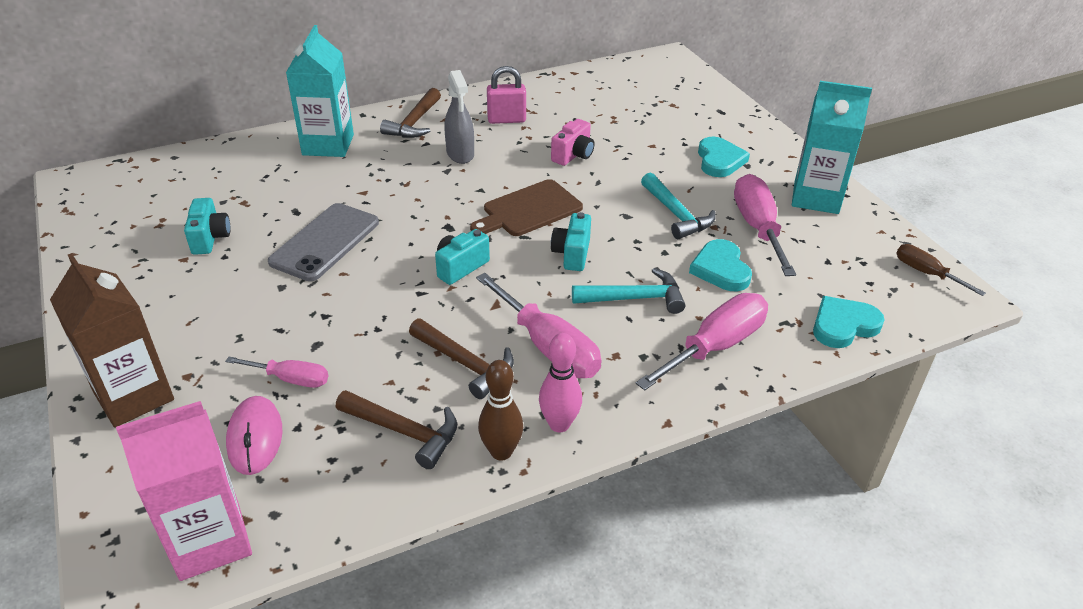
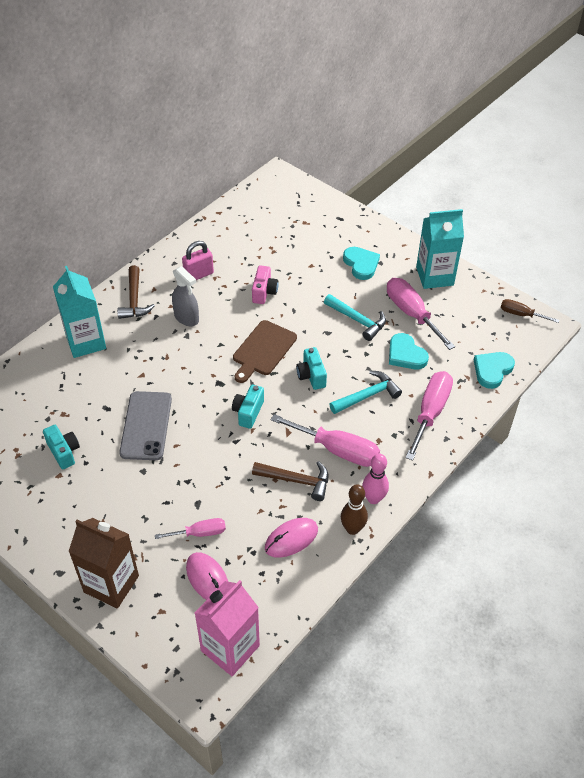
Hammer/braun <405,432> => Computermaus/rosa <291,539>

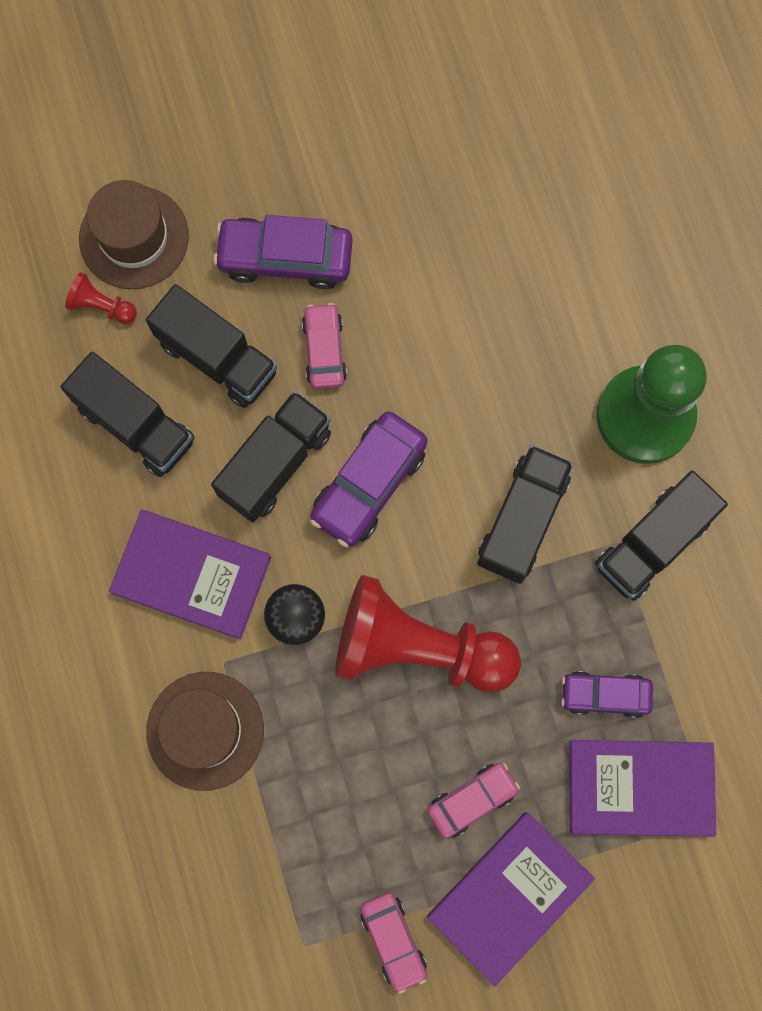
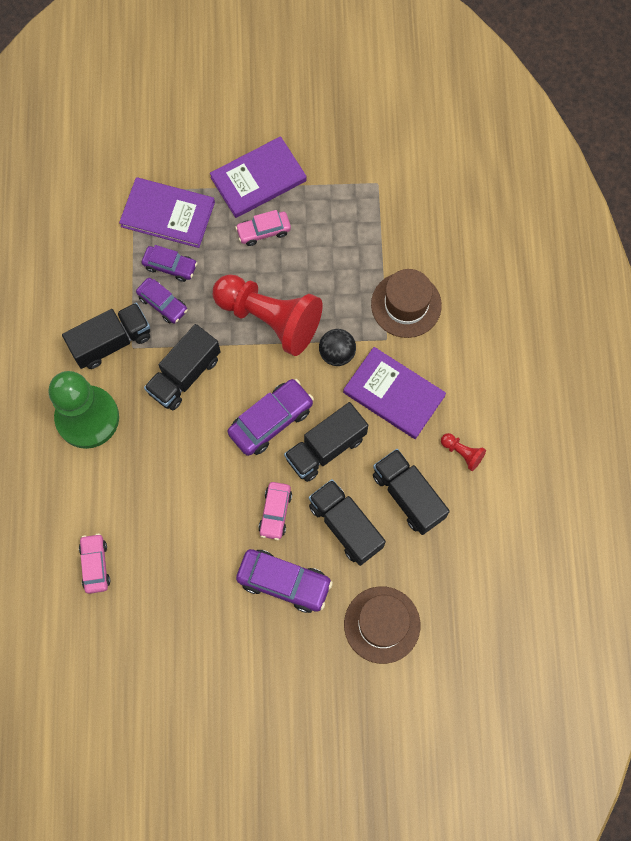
Bauer/rot <102,306> => Bauer/rot <462,453>, move
Auto/rosa <393,939> => Auto/rosa <95,565>, move
nothing => Auto/lila <163,304>

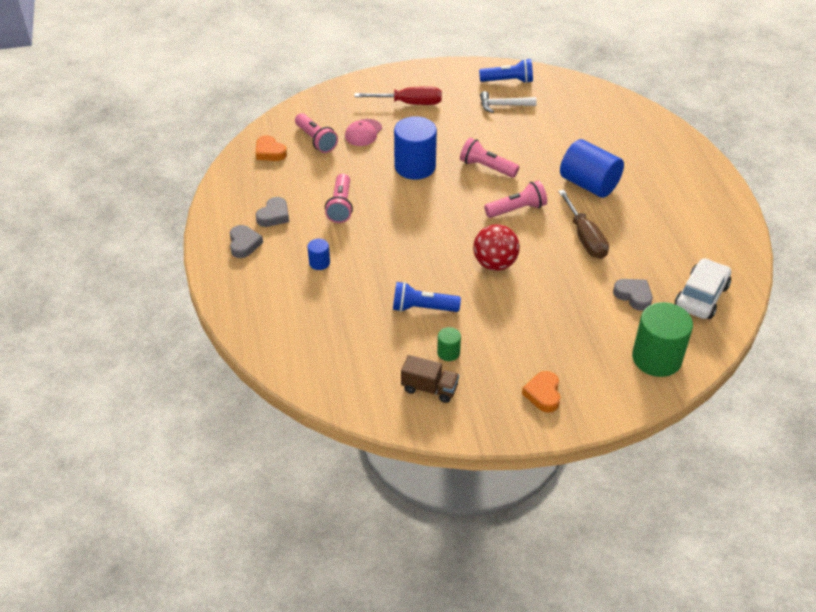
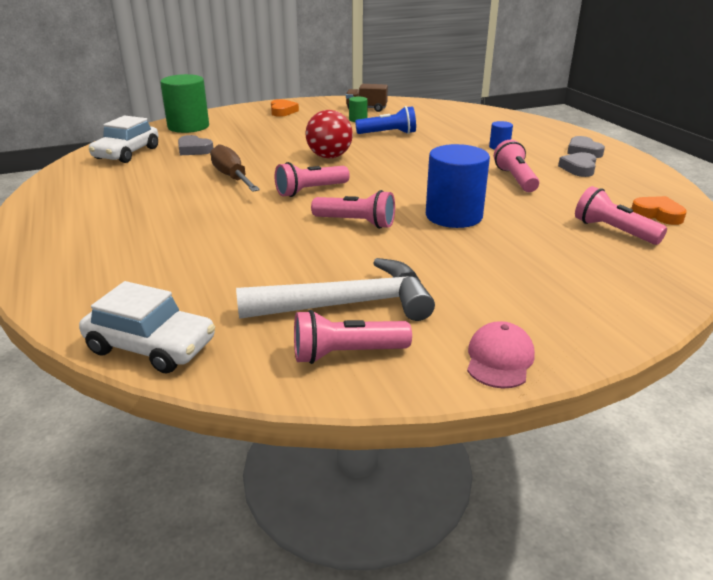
Taschenlampe/blau <508,81> => Taschenlampe/rosa <346,354>
Schraubenzieher/rot <409,103> => nothing
Hammer/weiß <503,105> => Hammer/weiß <348,304>, x1.78
Kappe/rosa <363,133> => Kappe/rosa <499,359>, move
Vollzylinder/blau <589,184> => nothing
nothing => Auto/weiß <151,346>

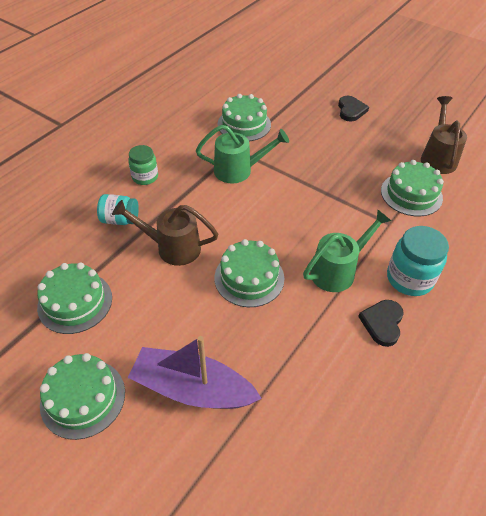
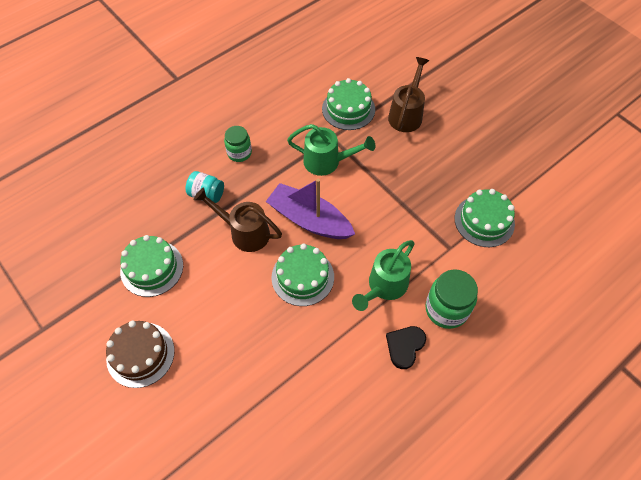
Herz/schwarz <351,110> => nothing
Gießkanne/braun <438,157> => Gießkanne/braun <406,114>, move
Gießkanne/grün <338,270> => Gießkanne/grün <384,287>, 150 degrees clockwise
Einmachglas/türkis <409,278> => Einmachglas/grün <446,309>
Boot/lila <192,389> => Boot/lila <309,220>, move
Kuchen/grün <83,398> => Kuchen/braun <140,354>

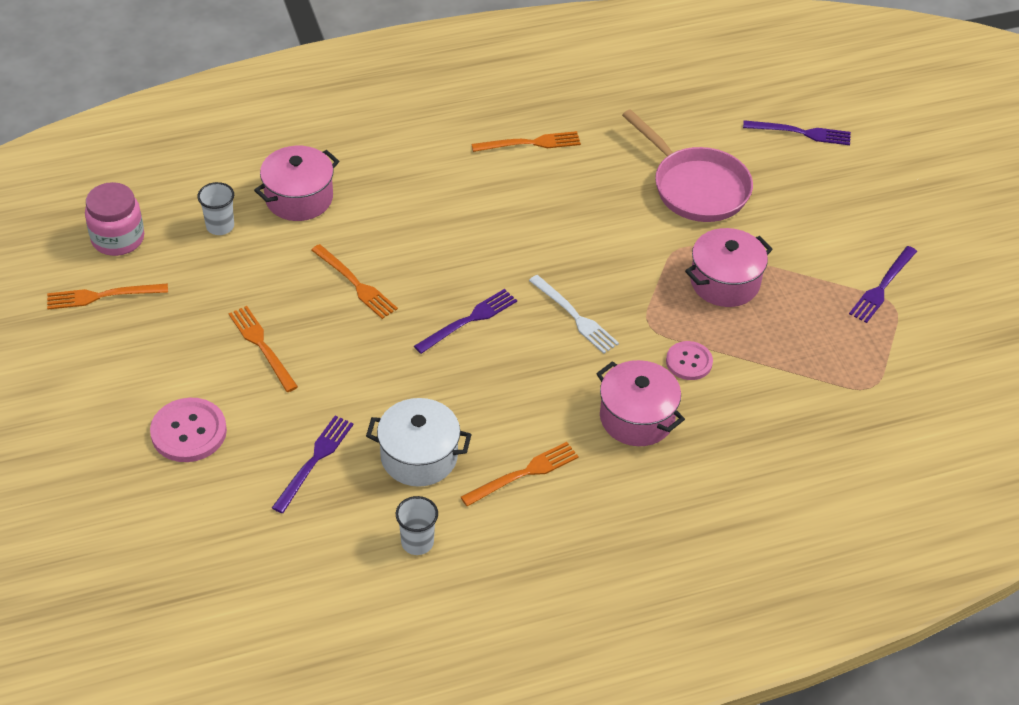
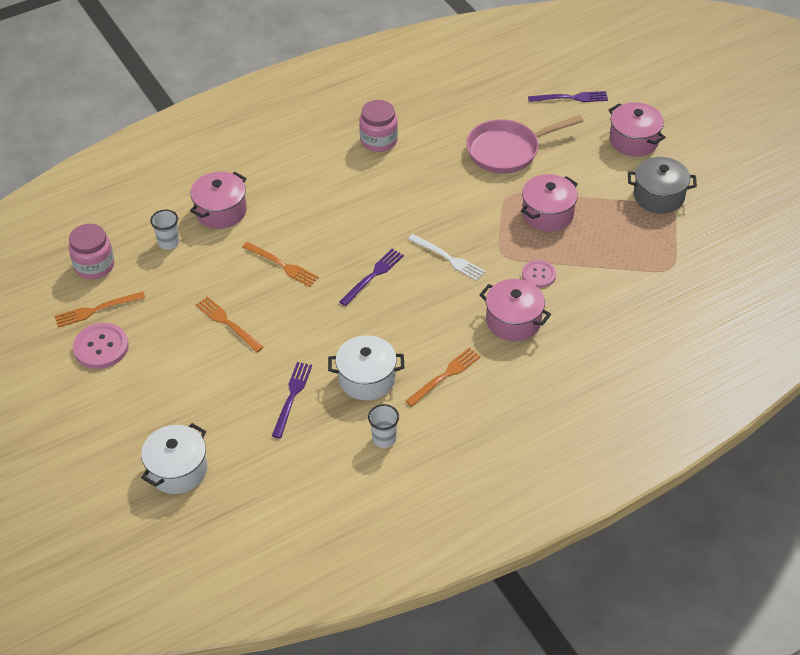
Pfanne/rosa <696,187> => Pfanne/rosa <507,150>, 120 degrees clockwise
Gabel/orange <530,143> => Einmachglas/rosa <378,140>
Gabel/lila <882,286> => Kochtopf/grau <658,196>
Knopf/rosa <189,432> => Knopf/rosa <101,347>, move
nothing => Kochtopf/rosa <633,140>
nothing => Kochtopf/weiß <177,470>

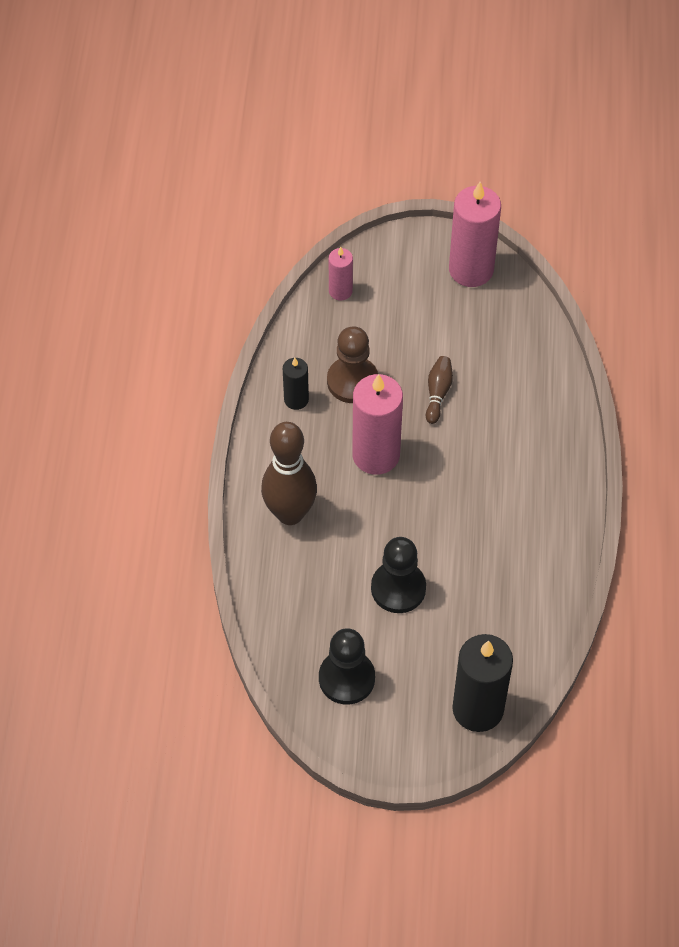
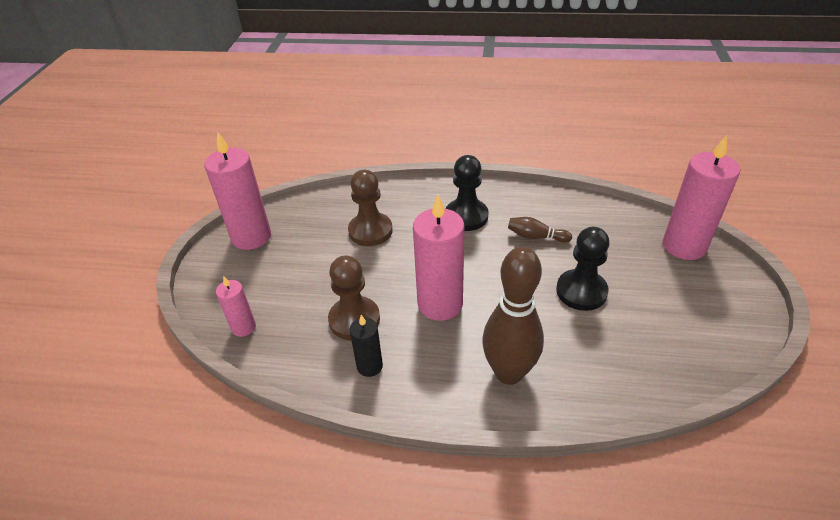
Bowlingkegel/braun <438,393> => Bowlingkegel/braun <536,237>, move
Bauer/schwarz <346,678> => Bauer/schwarz <466,216>, move
Kerze/schwarz <478,709> => Kerze/rosa <684,246>
nothing => Bauer/braun <370,231>

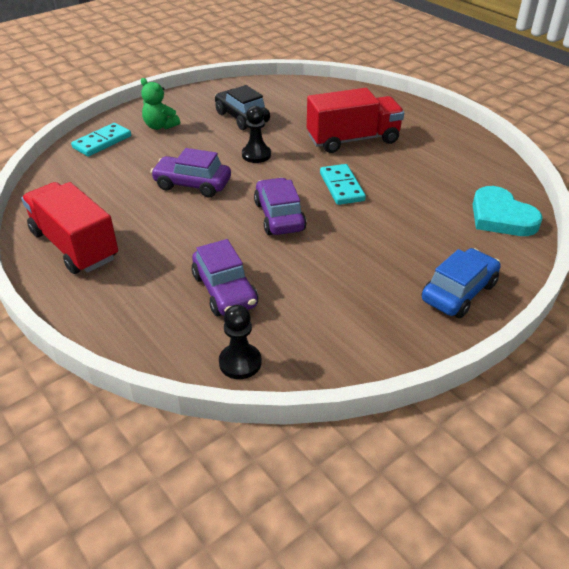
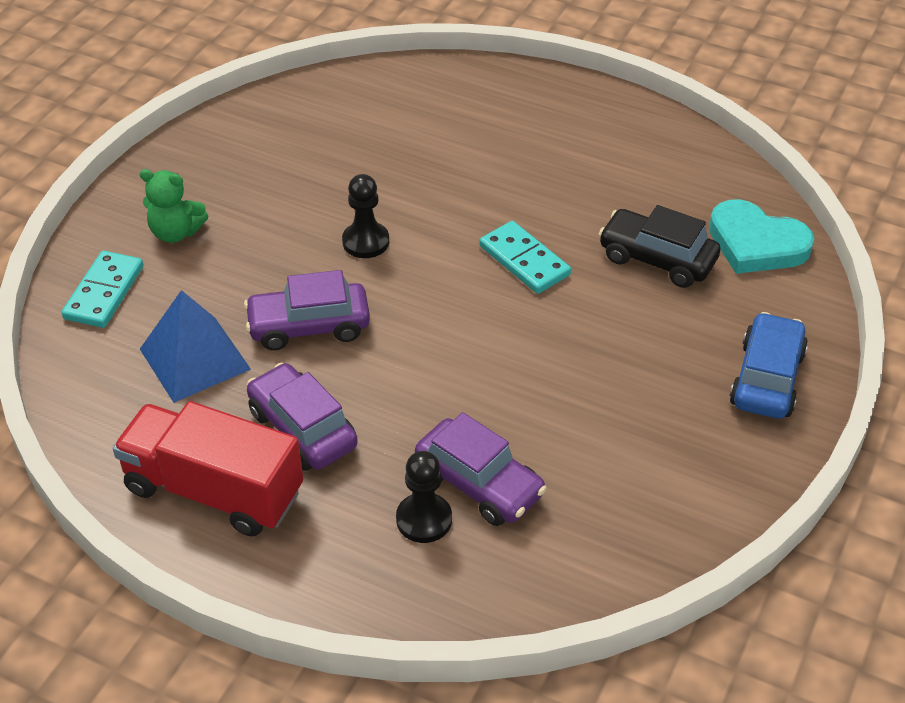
Auto/schwarz <242,117> => Auto/schwarz <657,259>, move
Lastwagen/rot <353,140> => nothing
Auto/lila <279,216> => Auto/lila <302,429>, move
Bauer/schwarz <240,362> => Bauer/schwarz <424,519>, move
nothing => Pyramide/blau <194,359>

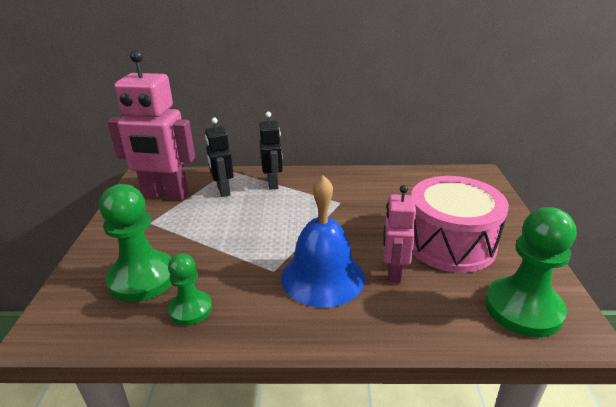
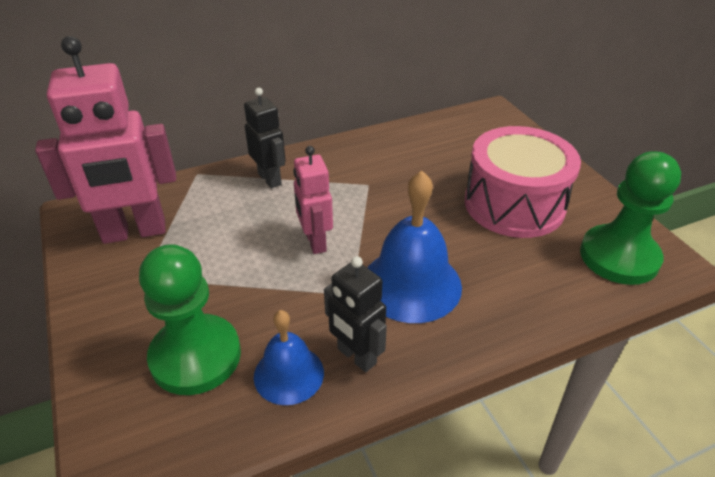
Roboter/schwarz <223,191> => Roboter/schwarz <356,356>, move
Roboter/rosa <393,273> => Roboter/rosa <315,242>, move
Bauer/grün <190,309> => Glocke/blau <289,374>

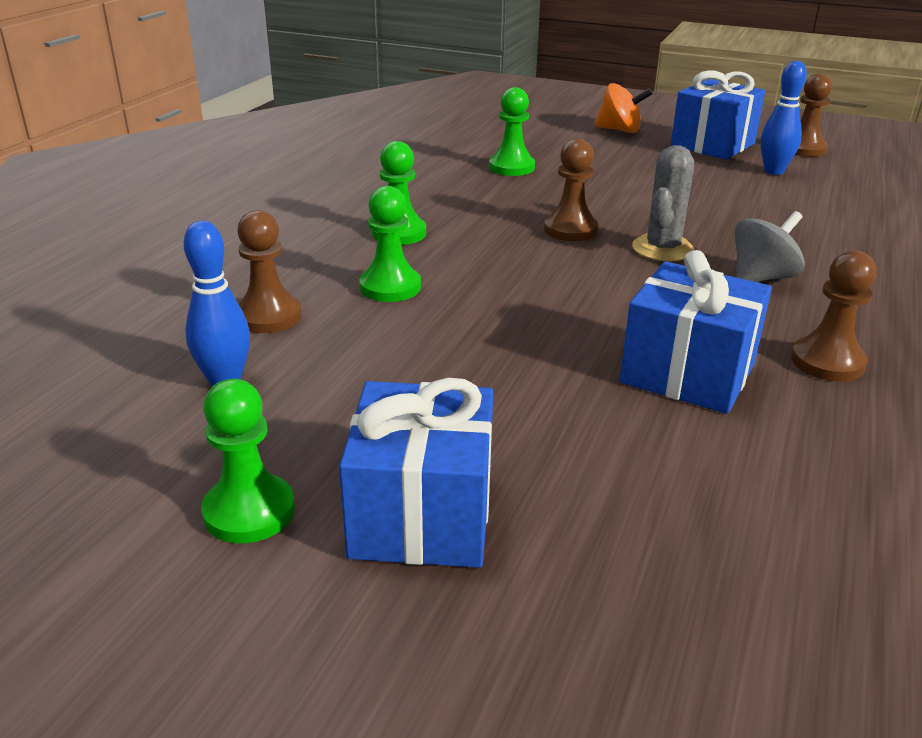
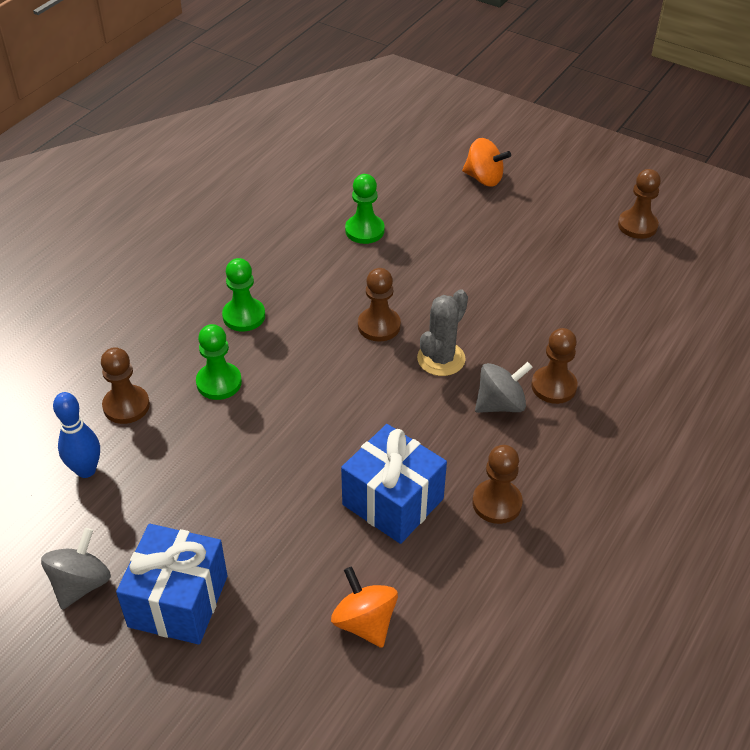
Bowlingkegel/blau <773,171> => nothing
Geschenk/blau <712,145> => nothing
Bauer/grün <249,511> => Kreisel/grau <81,584>
nothing => Bauer/braun <553,386>
nothing => Kreisel/orange <365,622>

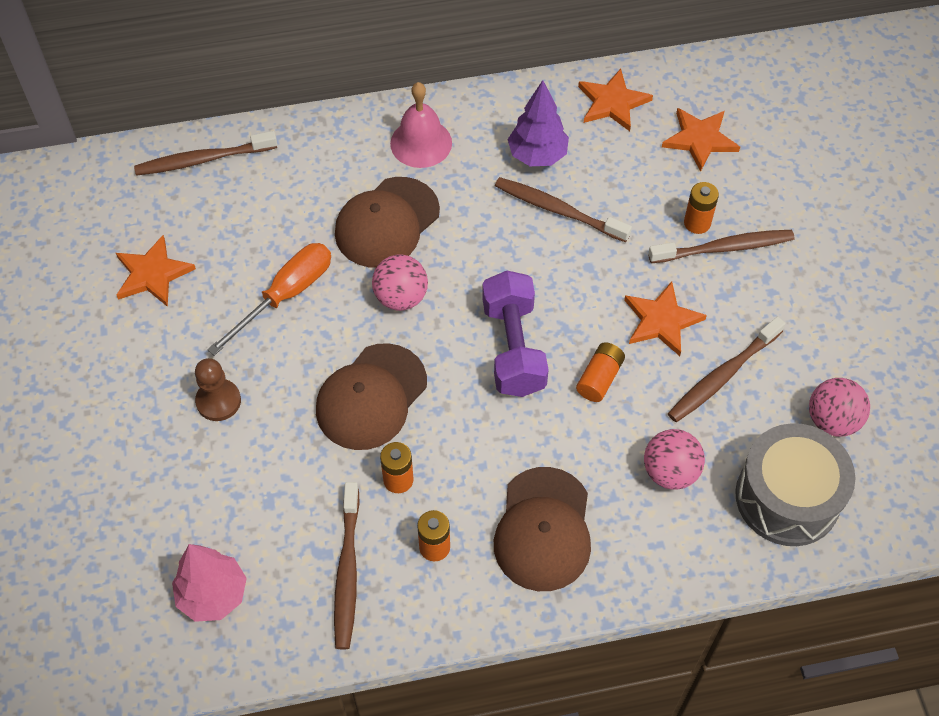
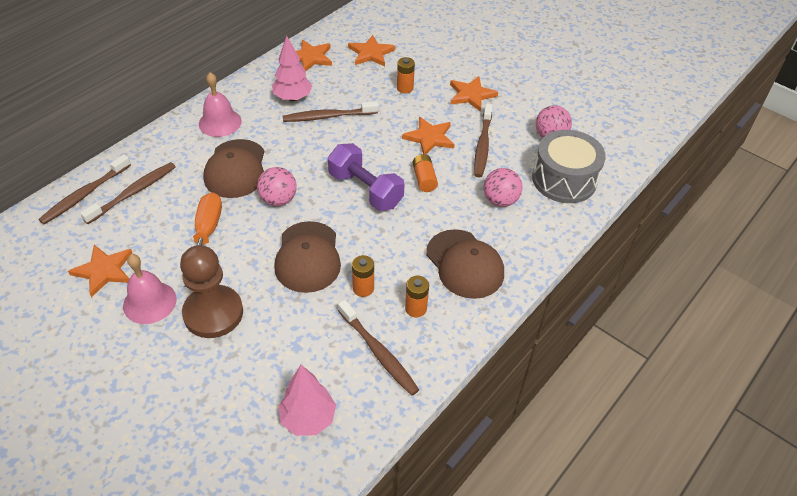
Baum/lila <537,155> => Baum/rosa <293,98>
Zahnbürste/braun <724,248> => Zahnbürste/braun <133,193>, move
Bauer/braun <218,401> => Bauer/braun <213,313>, x1.74
nothing => Stern/orange <471,95>
nothing => Glocke/rosa <149,302>

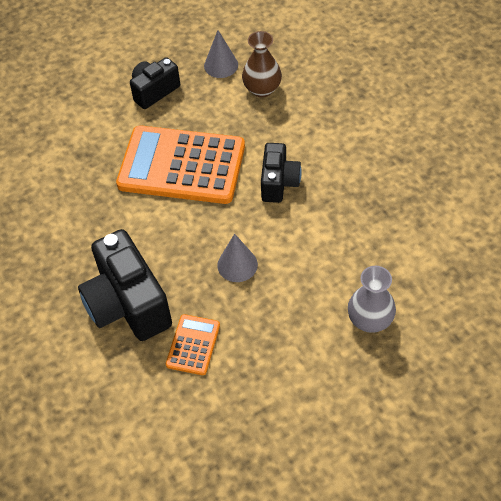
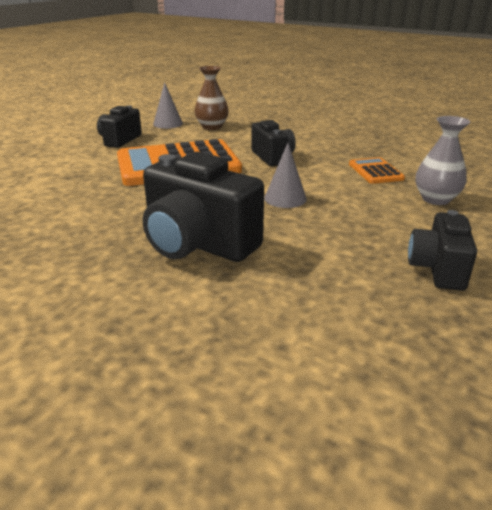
Taschenrechner/orange <193,345> => Taschenrechner/orange <375,171>, move
nothing => Kamera/schwarz <437,269>

